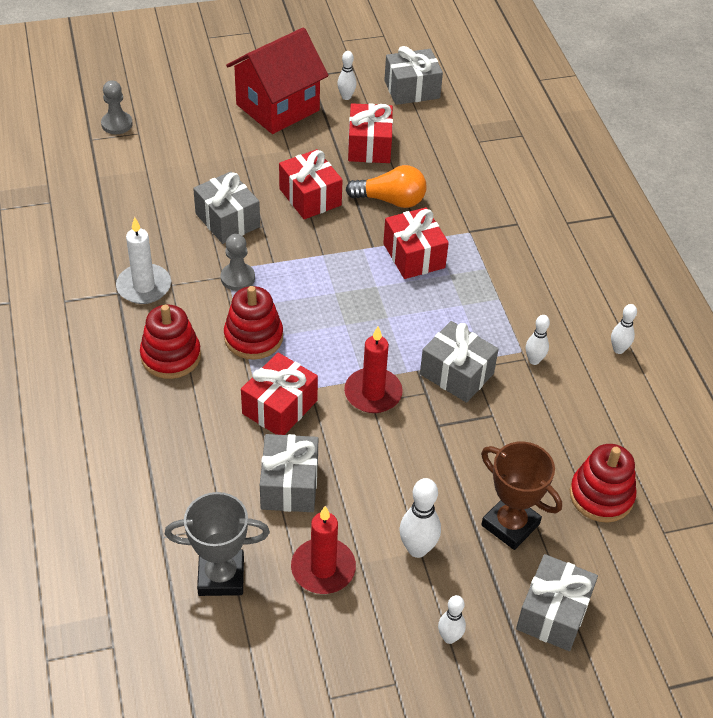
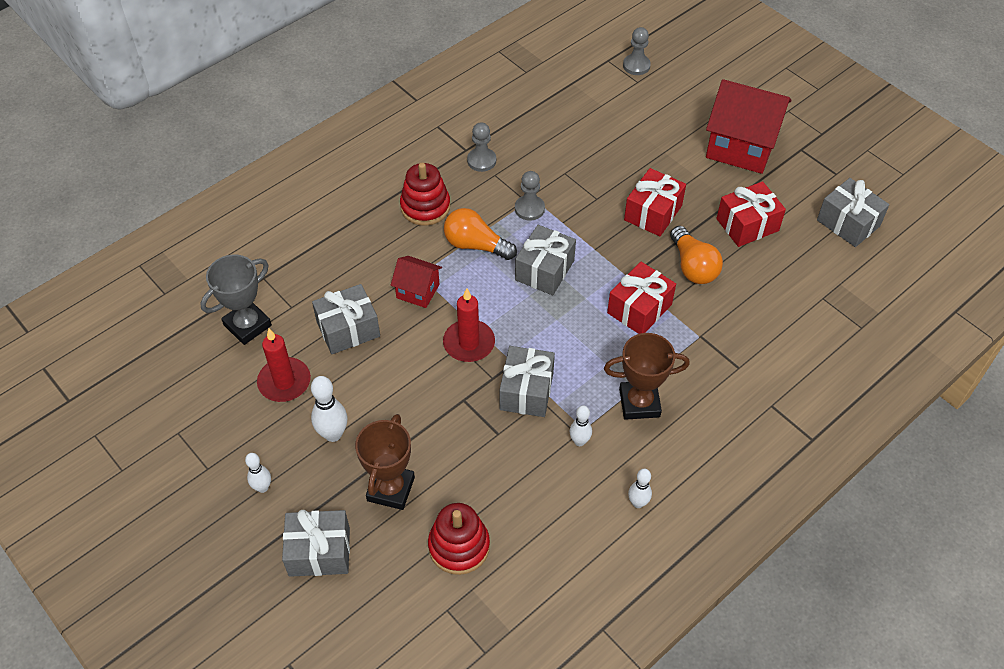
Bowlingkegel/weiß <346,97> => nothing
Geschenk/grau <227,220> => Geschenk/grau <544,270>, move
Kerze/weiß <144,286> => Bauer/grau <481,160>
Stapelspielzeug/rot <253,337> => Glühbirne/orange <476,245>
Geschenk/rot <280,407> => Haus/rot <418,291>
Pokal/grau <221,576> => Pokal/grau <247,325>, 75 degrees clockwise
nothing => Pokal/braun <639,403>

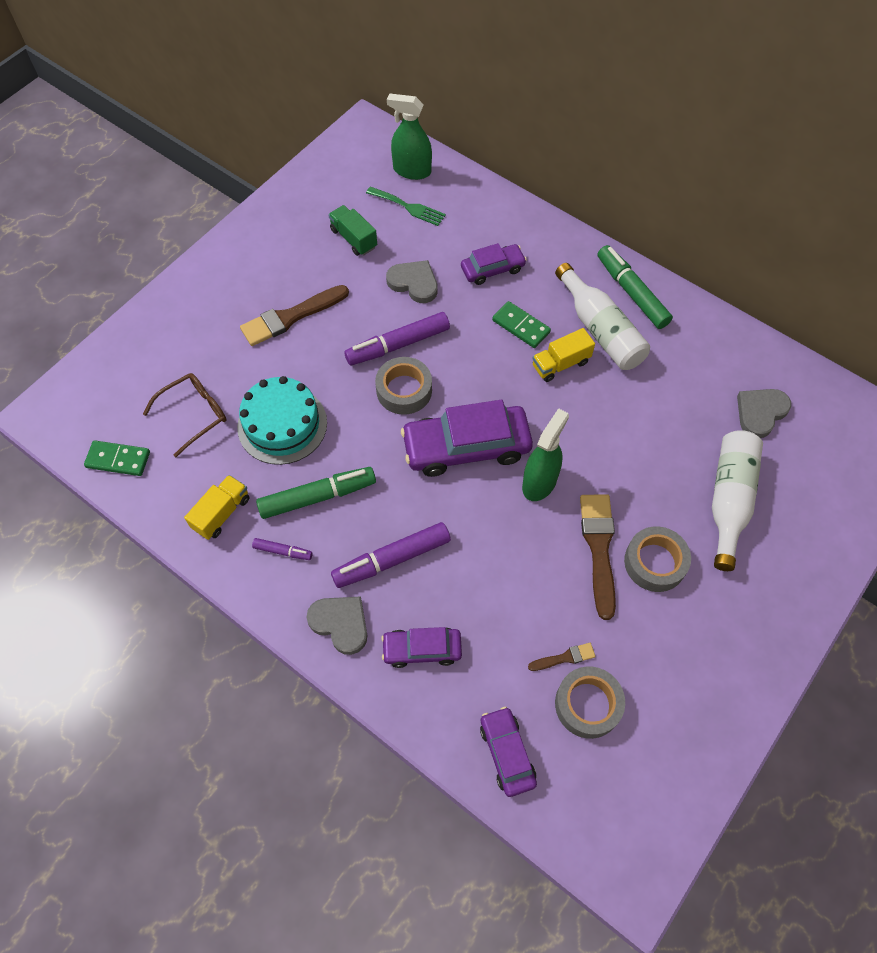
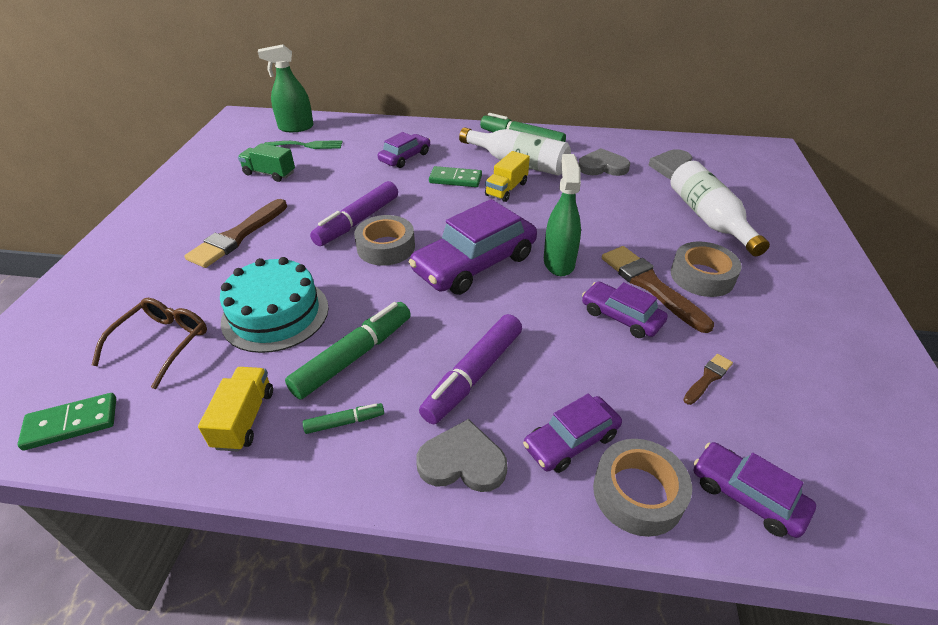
Herz/grau <414,283> => Herz/grau <602,166>, move
Filzstift/lila <283,551> => Filzstift/grün <345,422>
Klebeband/grau <588,704> => Klebeband/grau <638,493>, move
nothing => Auto/lila <621,317>

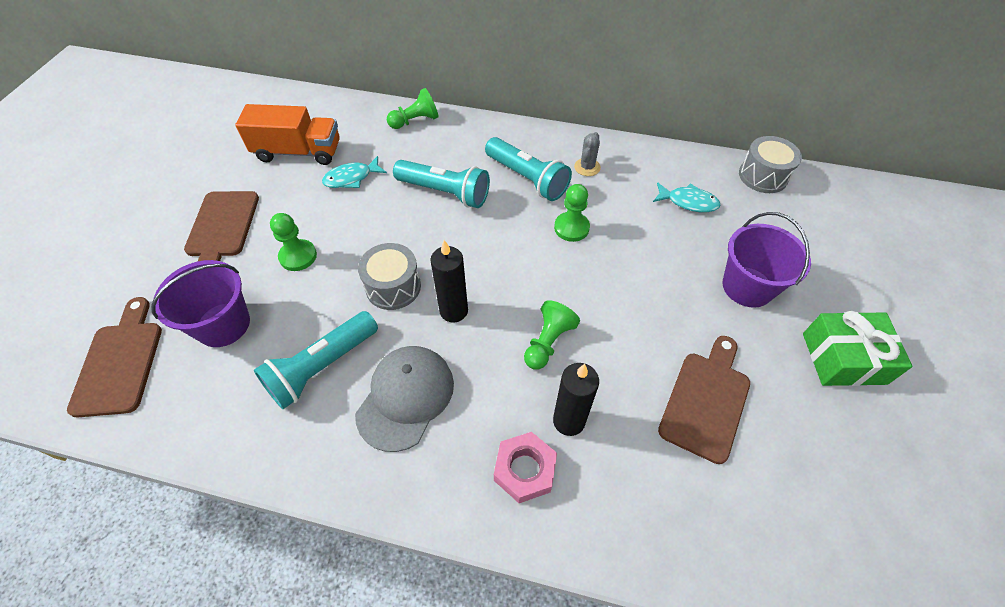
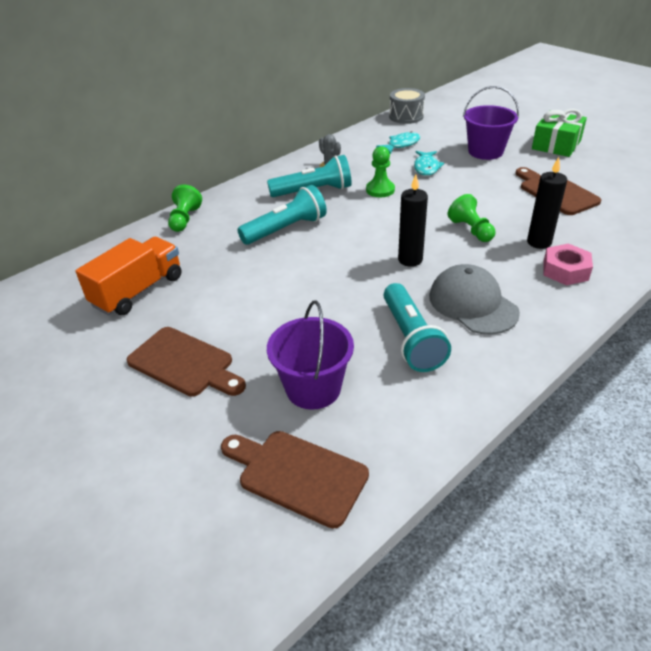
Fisch/türkis <351,178> => Fisch/türkis <426,167>, move
Bauer/grün <298,256> => nothing
Trommel/grau <393,287> => nothing

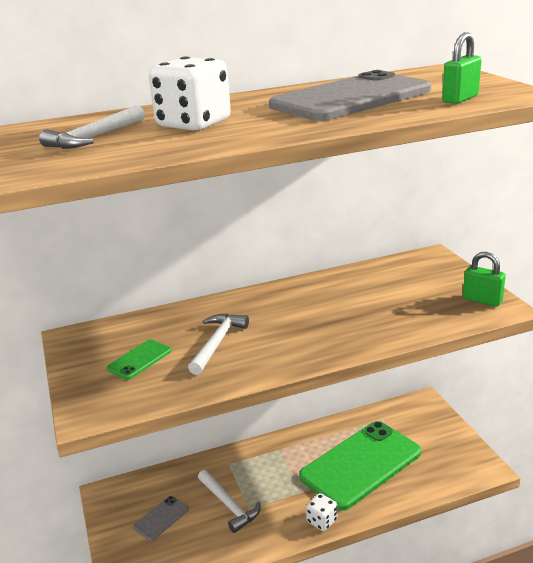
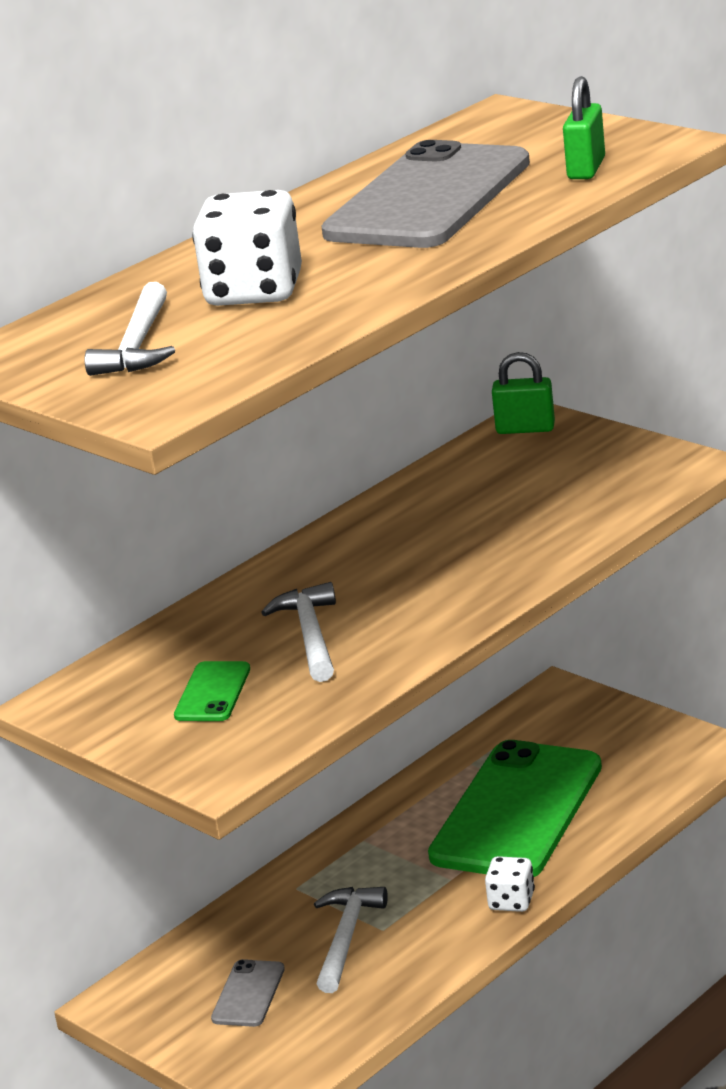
Vorhängeschloss/grün <482,300> => Vorhängeschloss/grün <525,429>, move
Hammer/weiß <229,505> => Hammer/weiß <346,938>, 105 degrees counterclockwise

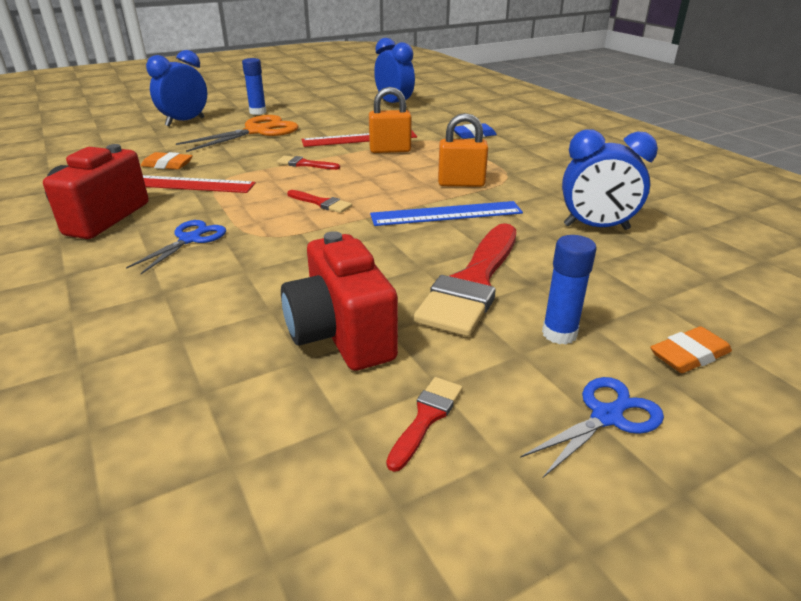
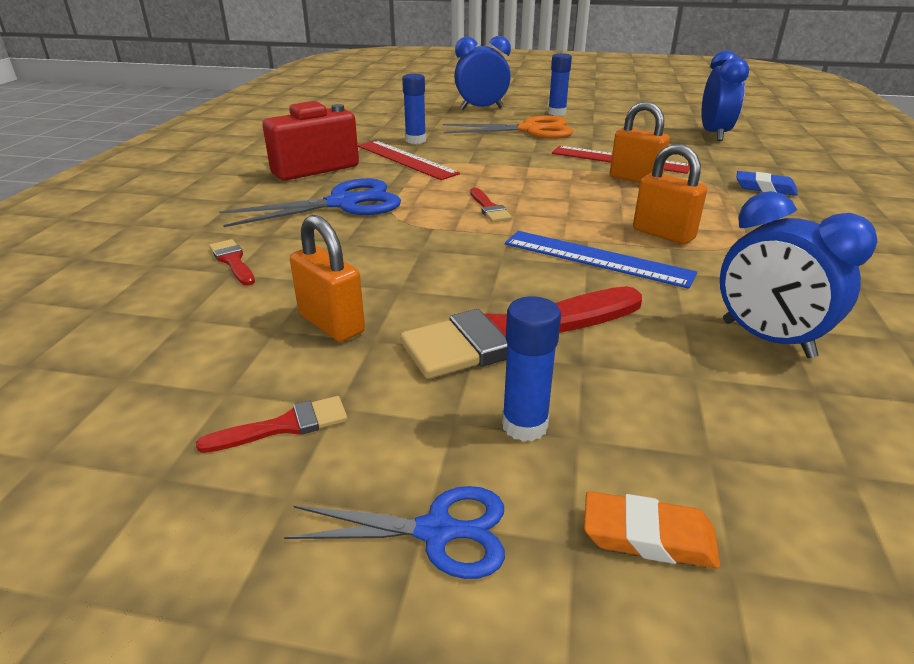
Radiergummi/orange <167,165> => Klebestift/blau <415,140>
Pinsel/rot <304,164> => Pinsel/rot <232,261>, move
Schere/blau <191,239> => Schere/blau <344,203>, x1.65
Kamera/rot <341,334> => Vorhängeschloss/orange <331,324>

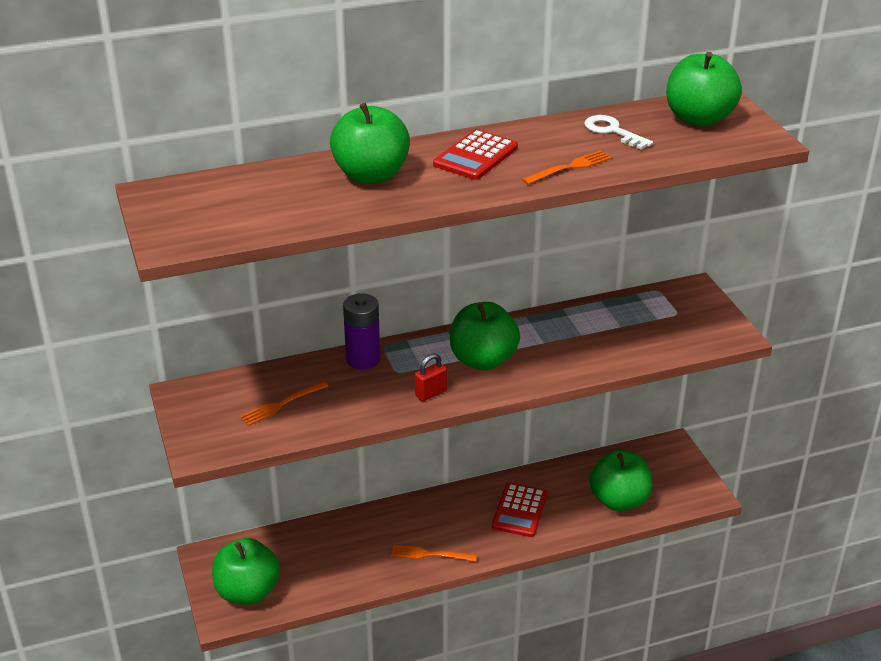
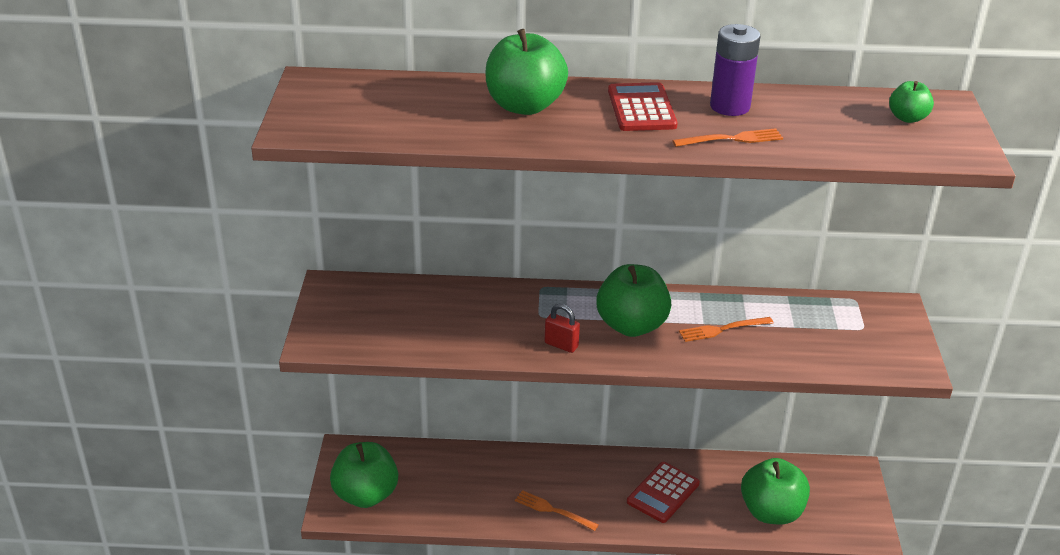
Apfel/grün <698,119> => Apfel/grün <907,118>, x0.51
Schlüssel/weiß <612,131> => nothing
Taschenrechner/rot <475,156> => Taschenrechner/rot <641,108>, 120 degrees clockwise
Batterie/lila <363,359> => Batterie/lila <729,106>, move
Vorhängeschloss/rot <431,393> => Vorhängeschloss/rot <561,345>, 45 degrees clockwise
Gabel/orange <281,405> => Gabel/orange <722,329>, move

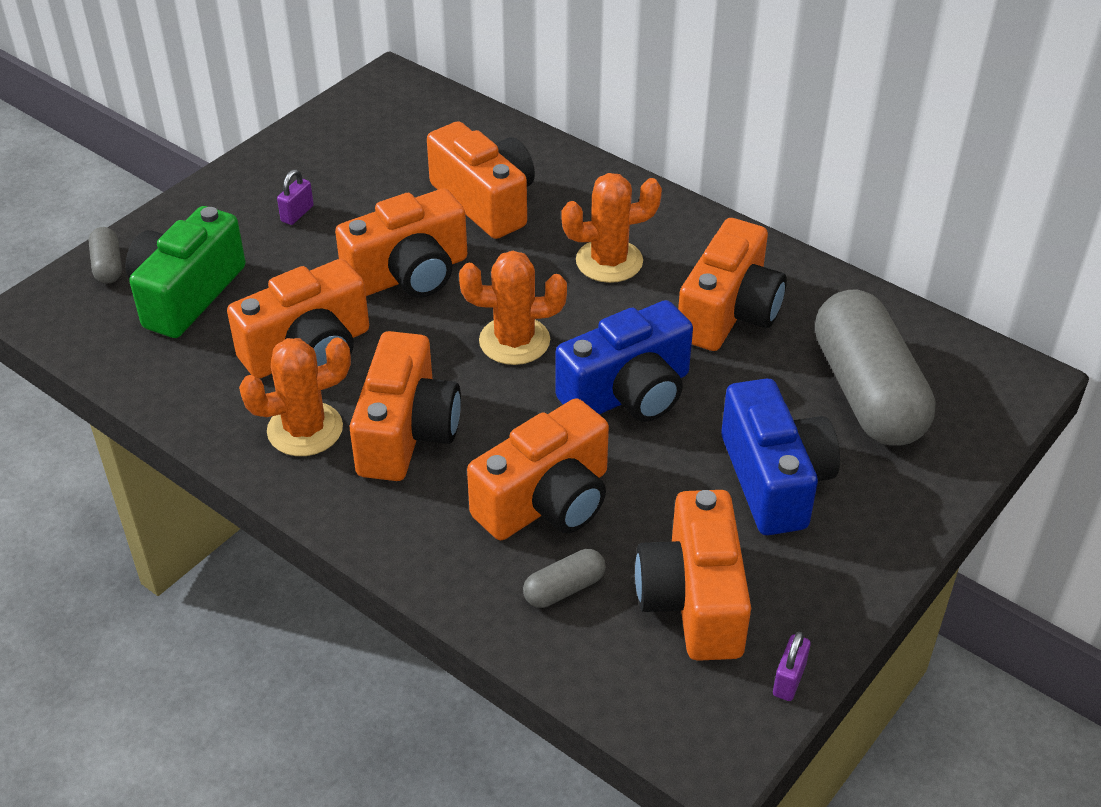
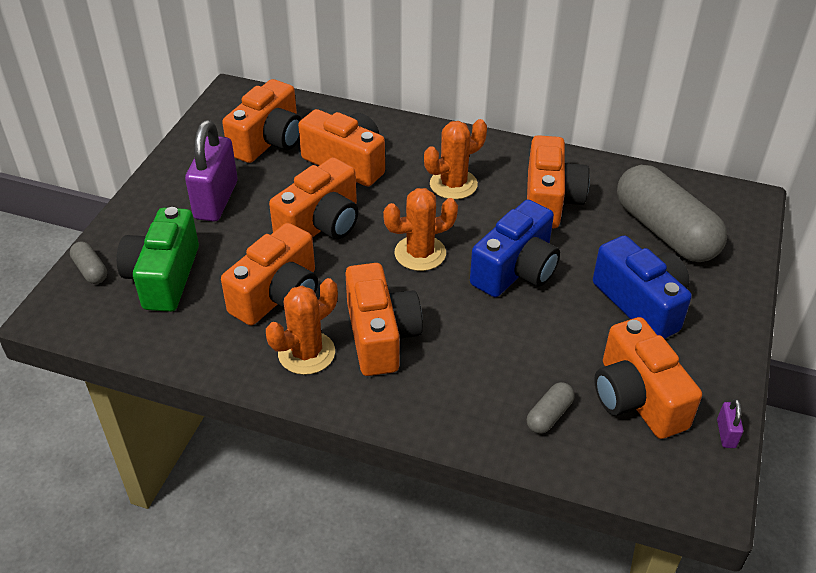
Vorhängeschloss/lila <297,214> => Vorhängeschloss/lila <216,200>, x2.36
Kamera/orange <546,501> => Kamera/orange <269,141>, move

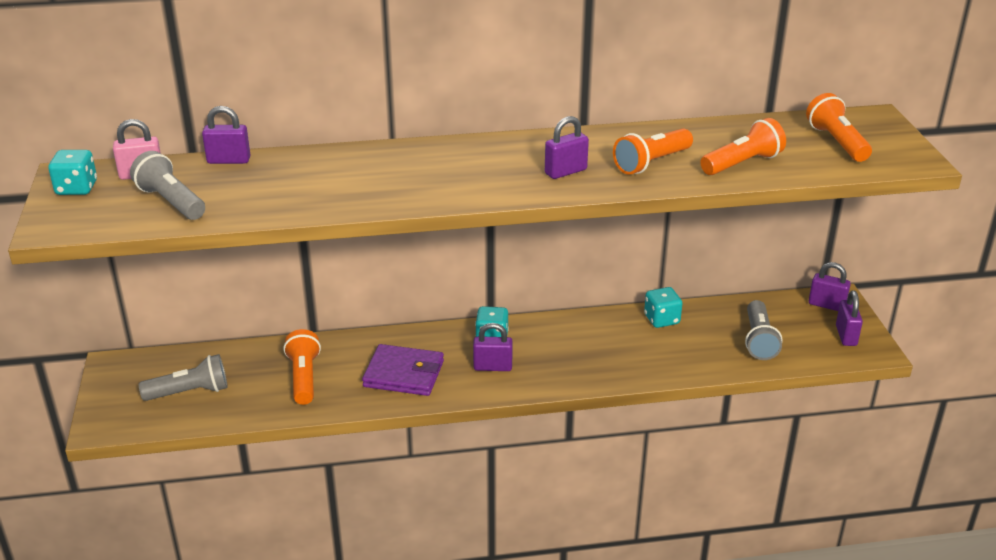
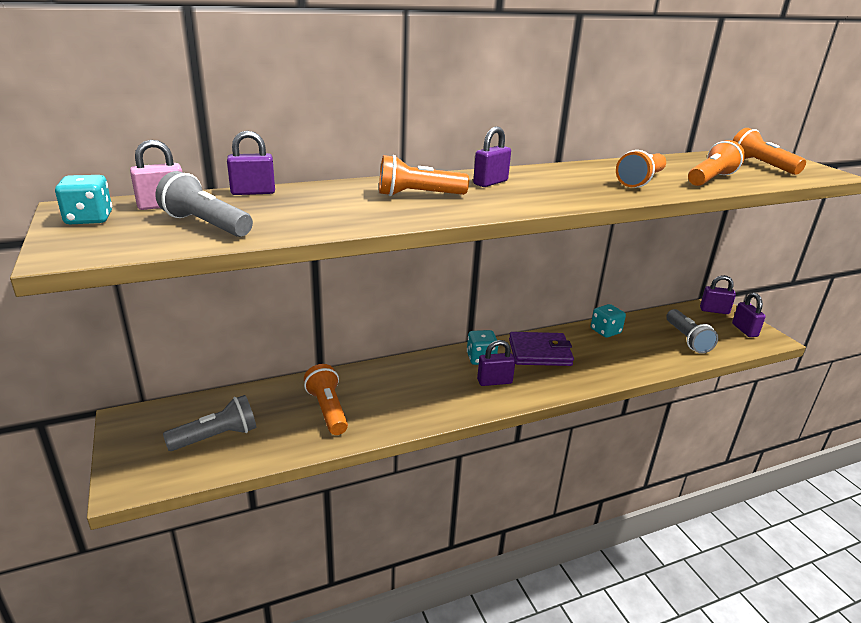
Vorhängeschloss/lila <565,172> => Vorhängeschloss/lila <490,182>, move
Geldbörse/lila <404,374> => Geldbörse/lila <539,352>, move
nothing => Taschenlampe/orange <418,195>

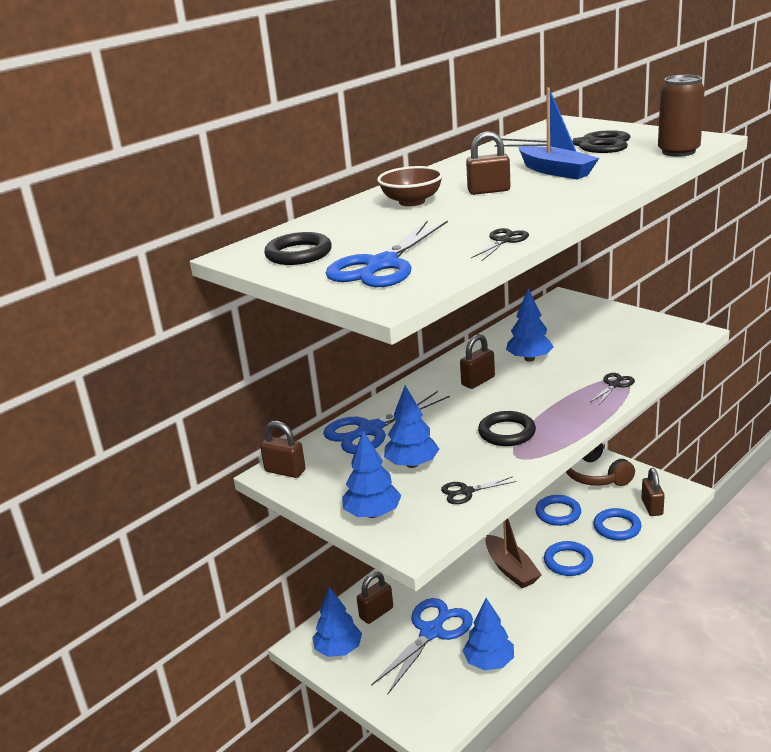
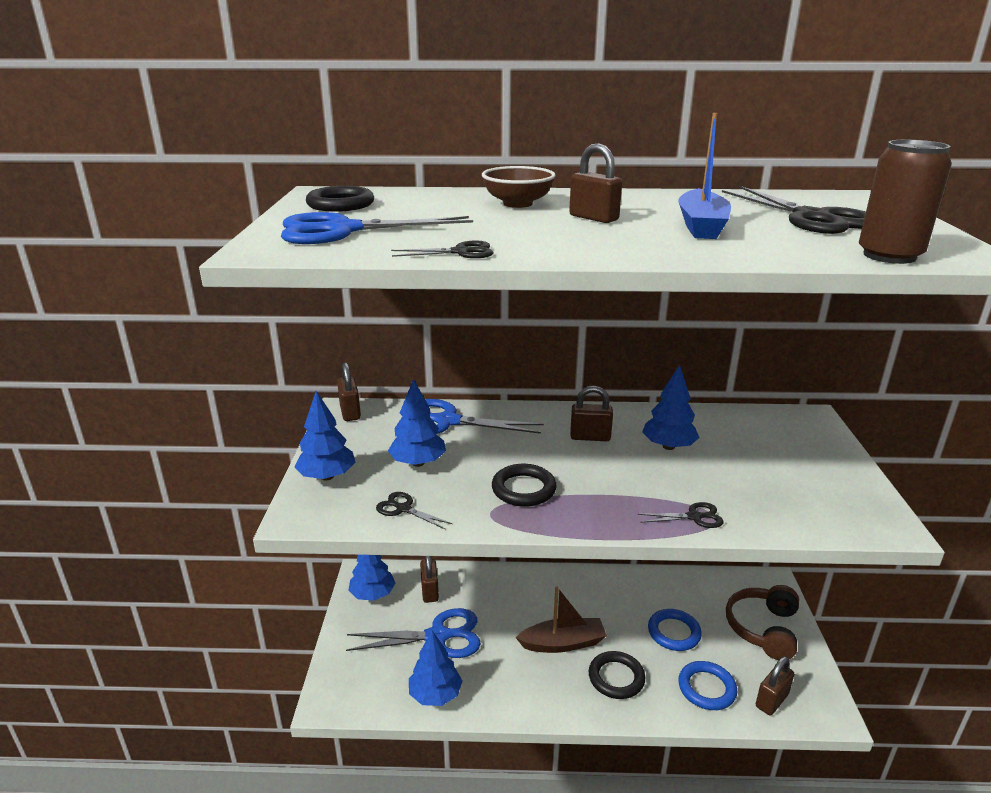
Boot/braun <511,569> => Boot/braun <563,643>, 120 degrees counterclockwise
Ring/blau <568,561> => Ring/schwarz <616,678>
Vorhängeschloss/braun <376,613> => Vorhängeschloss/braun <430,591>, 75 degrees clockwise

